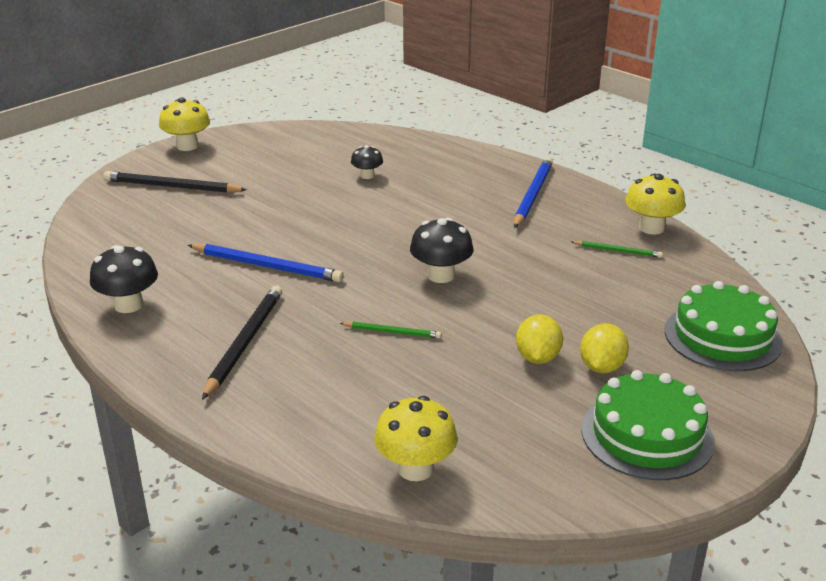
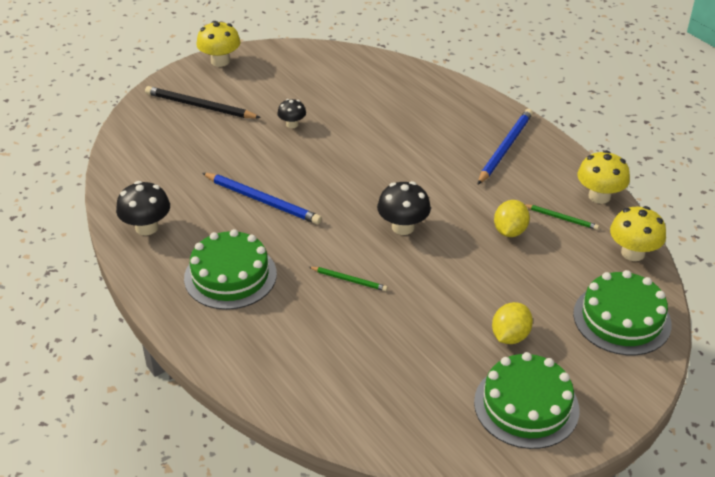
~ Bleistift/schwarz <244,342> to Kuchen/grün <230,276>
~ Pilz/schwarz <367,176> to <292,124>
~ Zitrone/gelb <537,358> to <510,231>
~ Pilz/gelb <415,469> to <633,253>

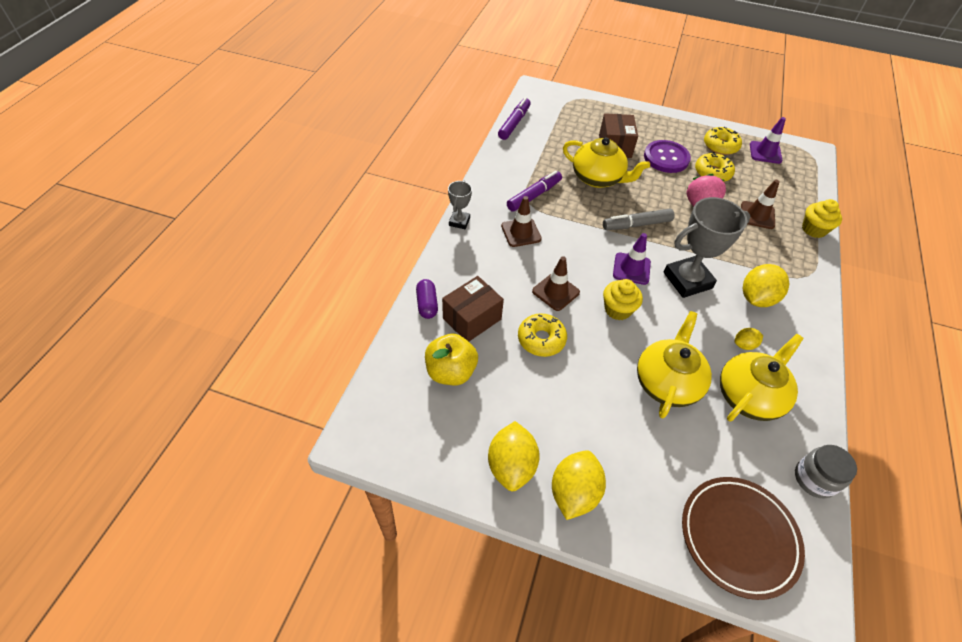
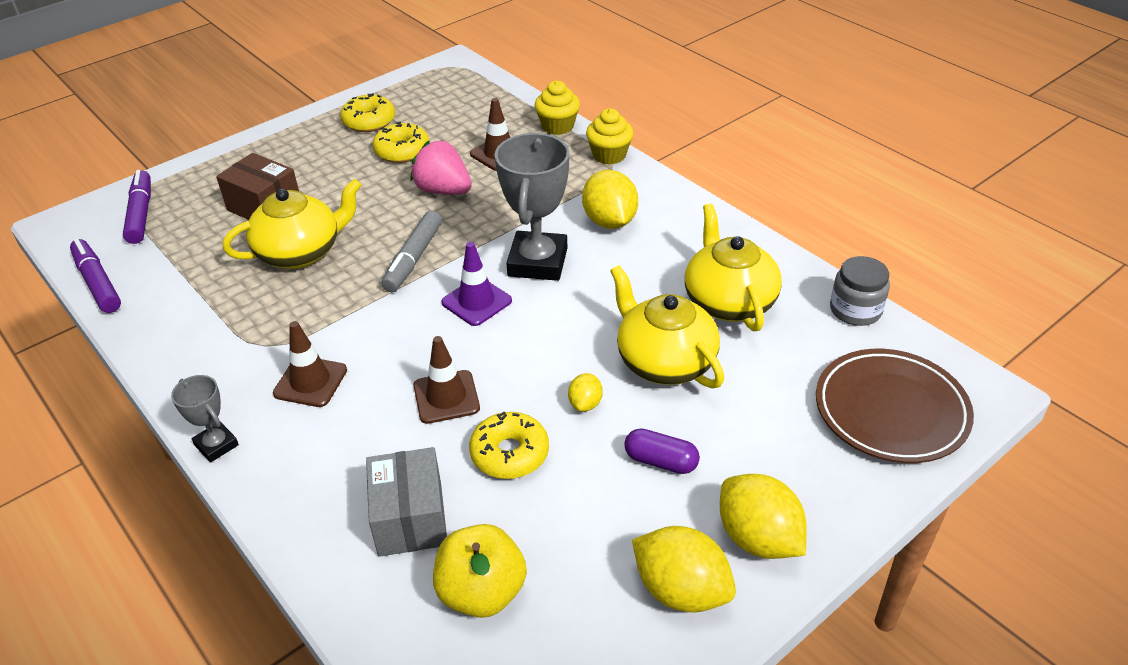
~ Filzstift/lila <534,195> to <141,214>
~ Schachtel/braun <472,319> to Schachtel/grau <410,518>
~ Zitrone/gelb <744,345> to <585,403>
~ Muffin/gelb <617,309> to <609,155>
~ Kapsel/lila <427,304> to <661,461>
- Knopf/lila <666,158>
- Leitkegel/lila <765,152>

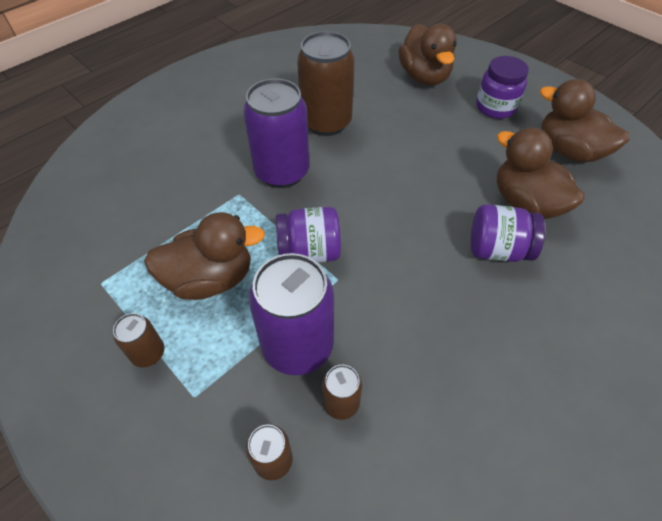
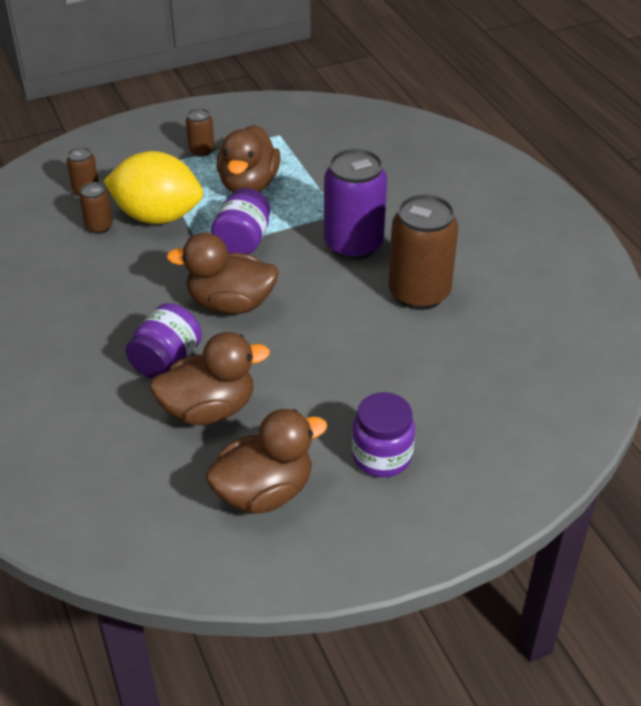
~ Dose/lila <297,346> to Zitrone/gelb <157,216>
~ Ente/braun <424,77> to <230,304>

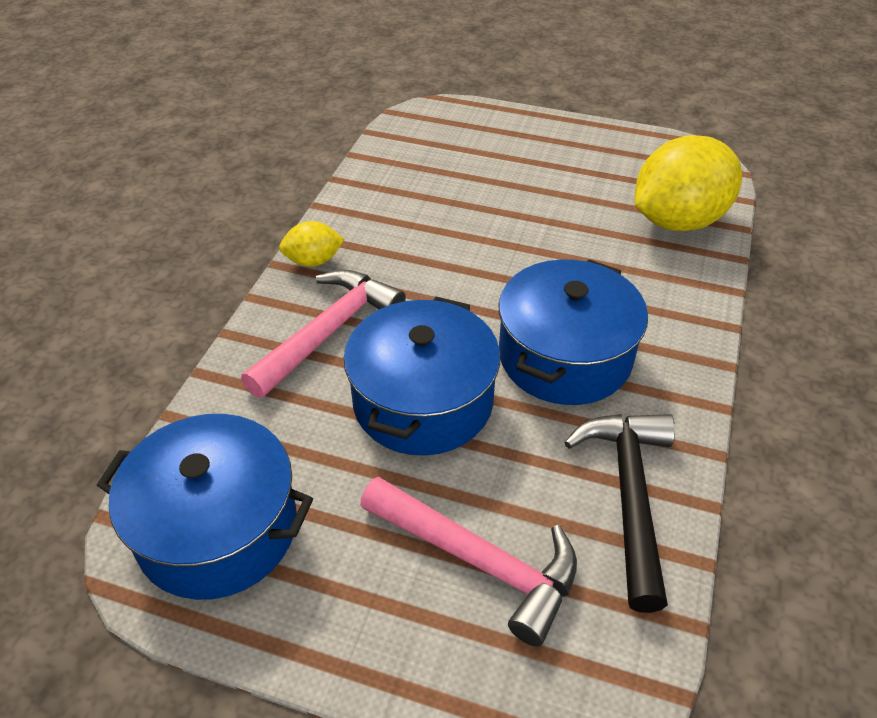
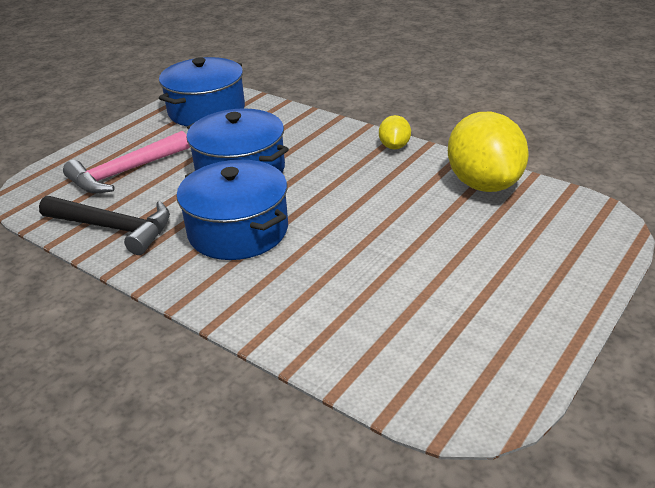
~ Zitrone/gelb <678,221> to <483,184>
- Hammer/rosa <328,332>

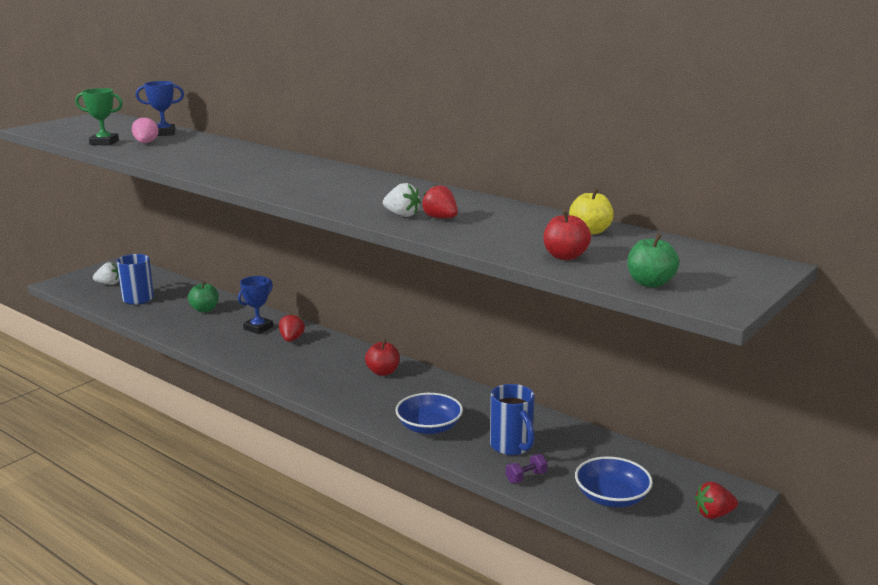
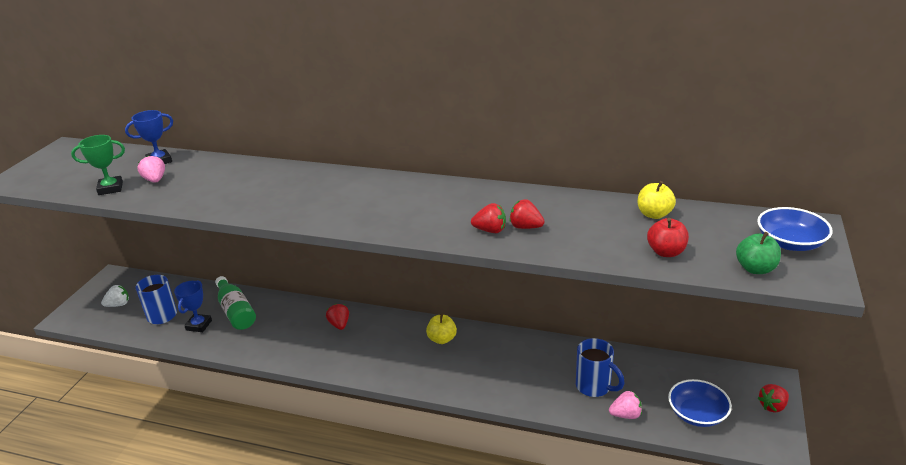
~ Pokal/blau <258,328> to <199,325>
~ Apfel/grün <205,309> to Flasche/grün <236,311>
~ Apfel/rot <383,372> to Apfel/gelb <442,339>
~ Erdbeere/weiß <402,215> to Erdbeere/rot <490,230>
~ Hantel/lila <526,477> to Erdbeere/rosa <625,415>
~ Schüssel/blau <429,427> to <790,243>

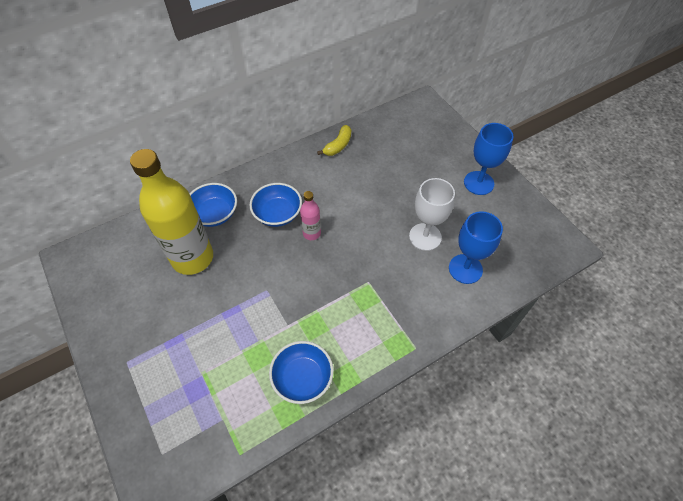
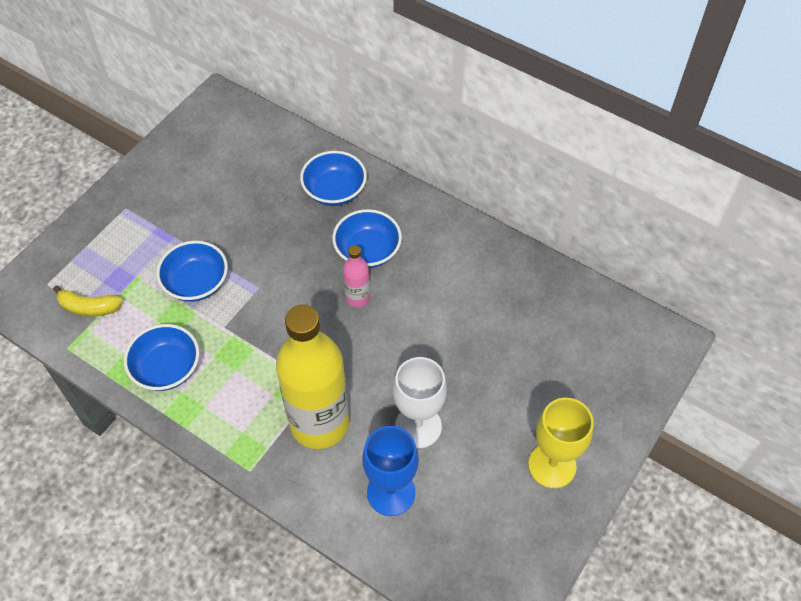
~ Banane/gelb <338,145> to <89,307>
+ Schüssel/blau <196,283>
~ Flasche/gelb <192,258> to <319,423>
~ Kelch/blau <478,183> to Kelch/gelb <552,465>

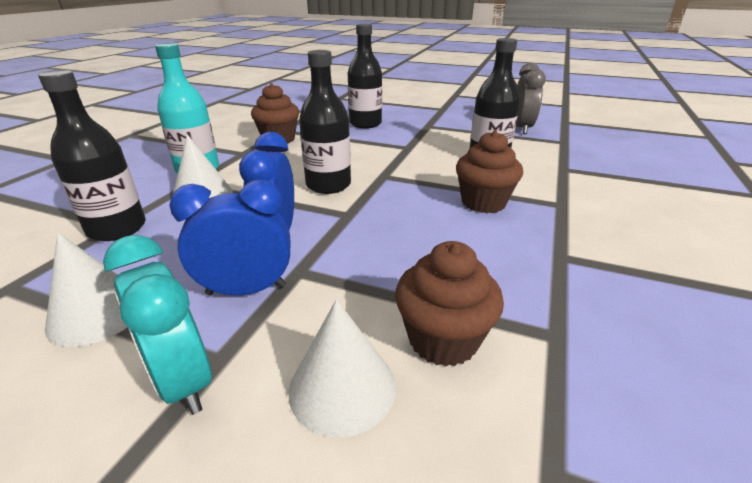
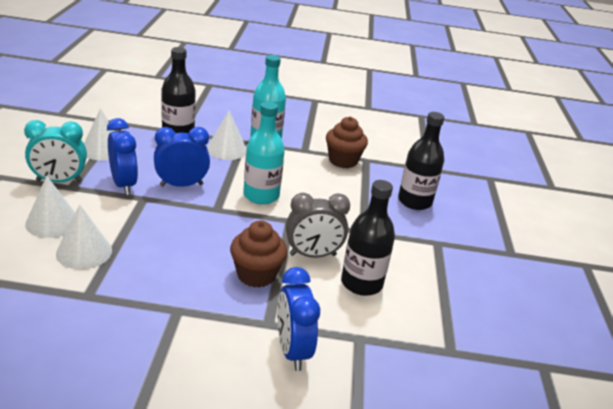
~ Wecker/türkis <182,380> = <59,181> 135 degrees counterclockwise
~ Muffin/braun <443,340> to Kegel/weiß <84,252>
~ Flasche/schwarz <328,185> to Flasche/türkis <261,195>
+ Wecker/blau <292,350>
~ Wecker/grau <521,128> to <312,255>

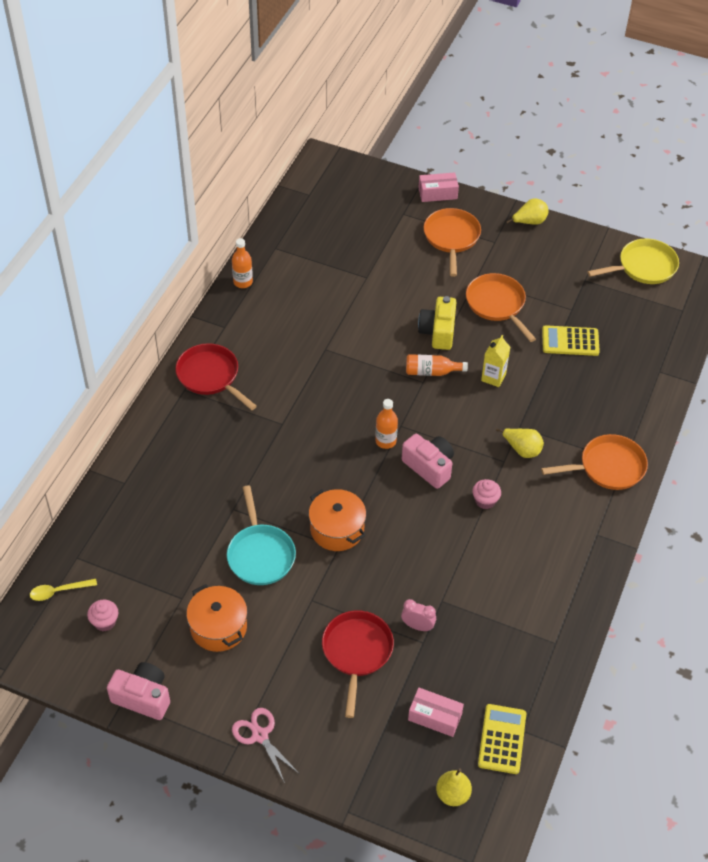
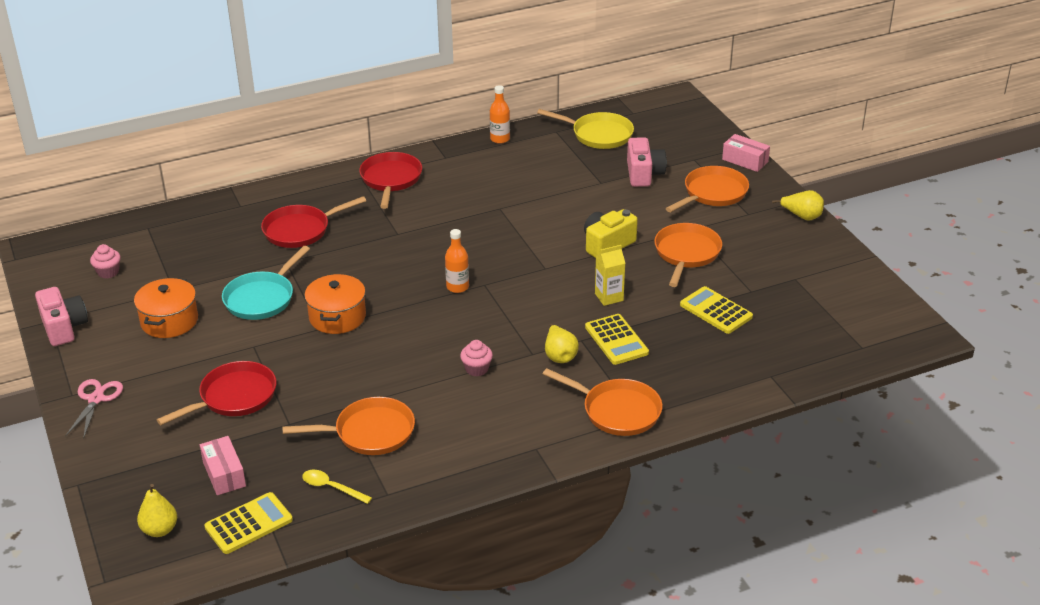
+ Pfanne/rot <301,230>
+ Pfanne/orange <369,432>
~ Löffel/gelb <59,591> to <332,487>
~ Pfanne/gelb <643,267> to <598,135>
+ Taschenrechner/gelb <616,340>
~ Kamera/rosa <429,467> to <643,174>
- Wecker/rosa <417,626>
- Flasche/orange <431,372>

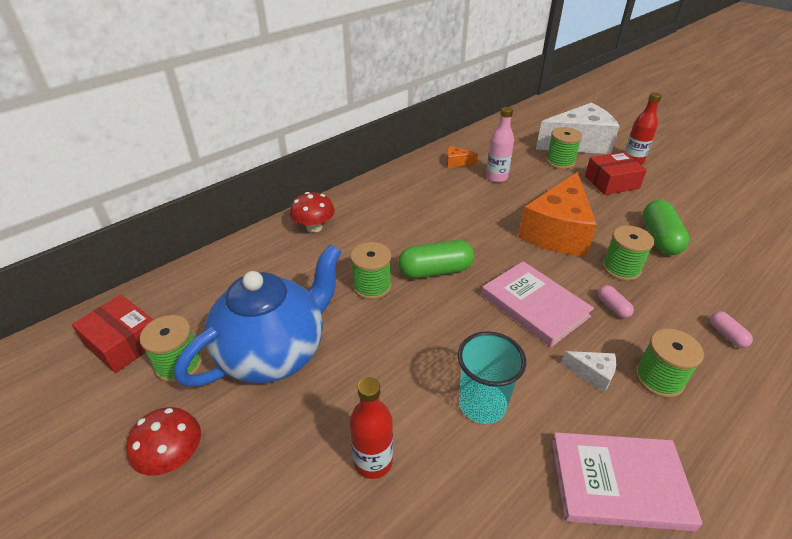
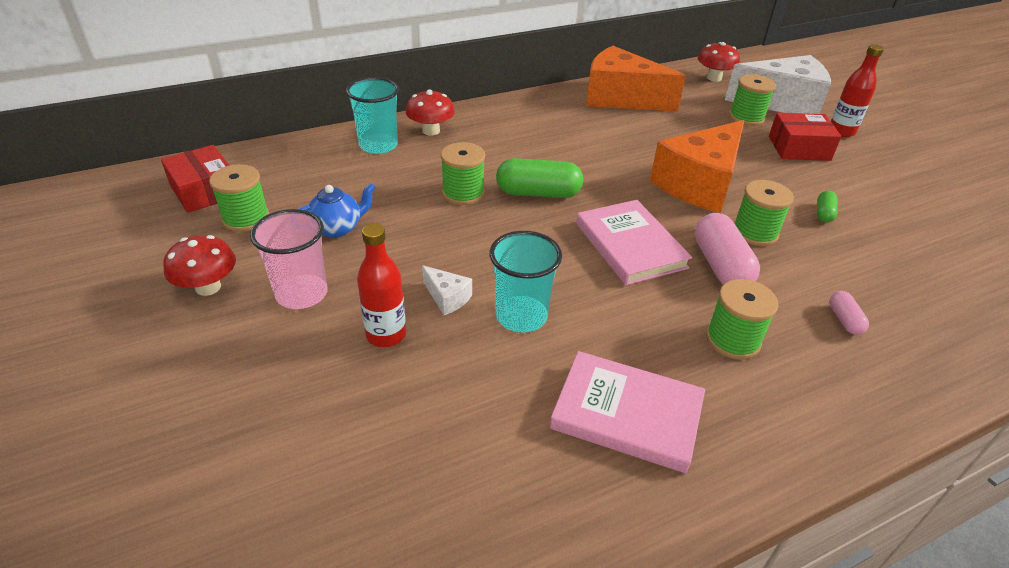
+ Becher/rosa <302,294>
~ Teekanne/blau <274,353> = <337,228> x0.45
+ Becher/türkis <378,145>
~ Käse/weiß <592,374> to <447,298>
~ Käse/orange <456,163> = <620,98> x2.49
~ Kapsel/rosa <613,307> = <721,265> x1.99
+ Pilz/rot <714,78>
~ Kapsel/grün <660,238> = <824,213> x0.50
- Flasche/rosa <496,177>

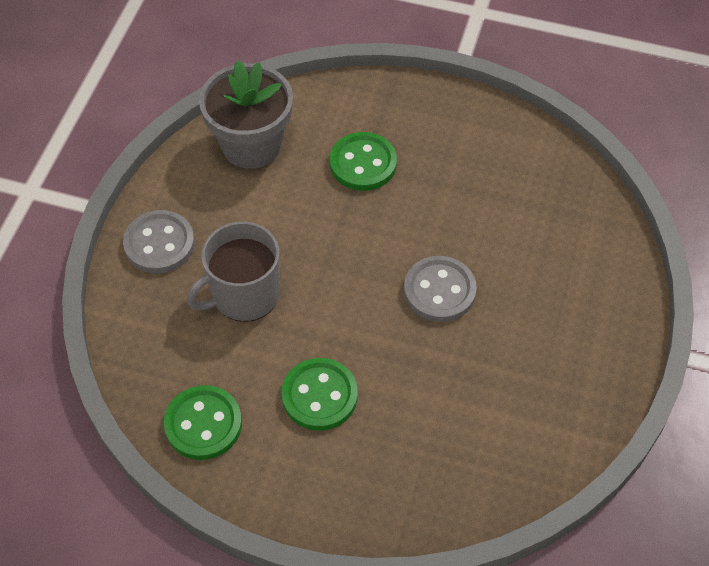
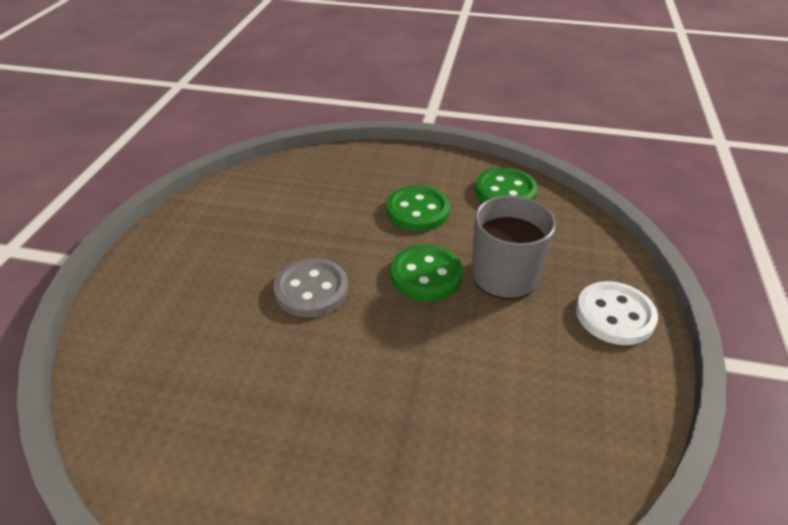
~ Knopf/grün <363,163> to <426,275>
~ Knopf/grau <159,244> to Knopf/weiß <614,315>
- Blumentopf/grau <251,145>

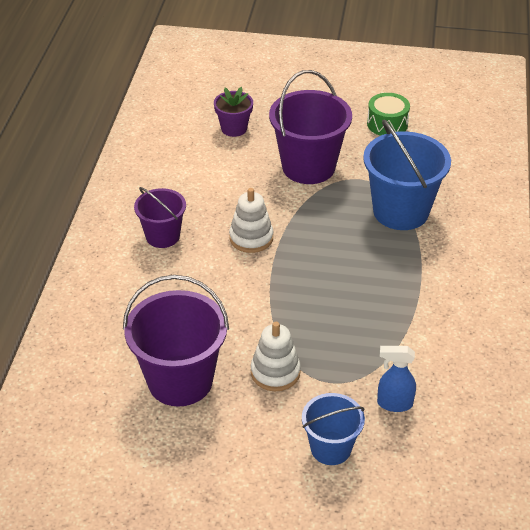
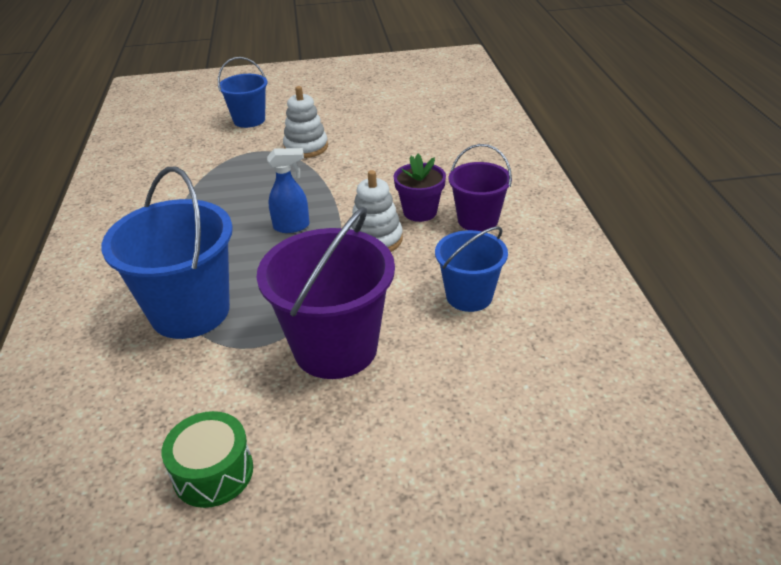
~ Sprühflasche/blau <394,403> to <292,226>
~ Blumentopf/lila <234,128> to <420,212>
+ Eimer/blau <469,296>
- Eimer/lila <180,380>

